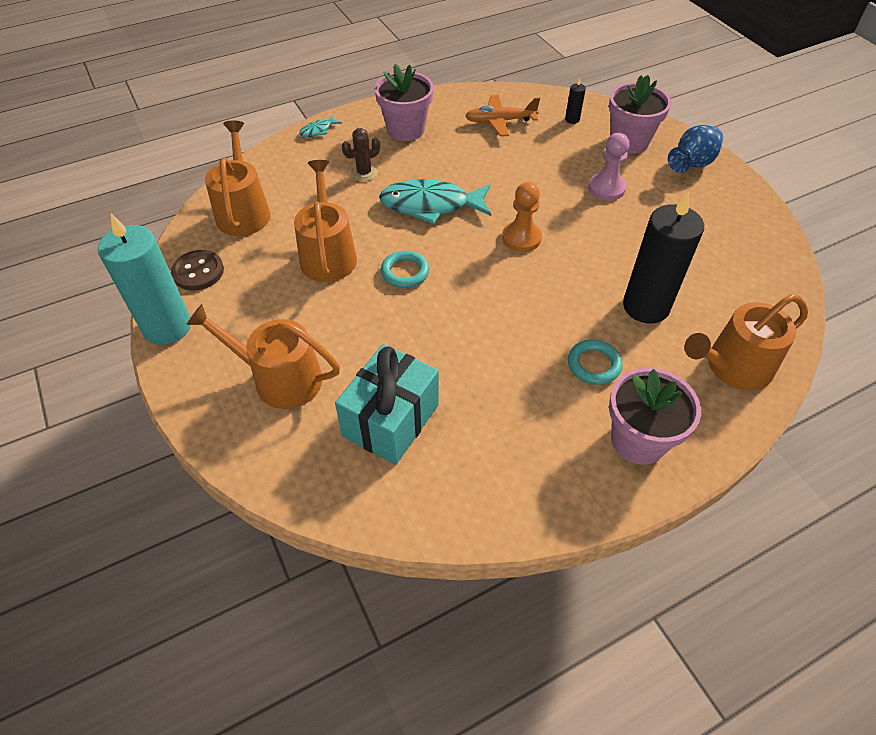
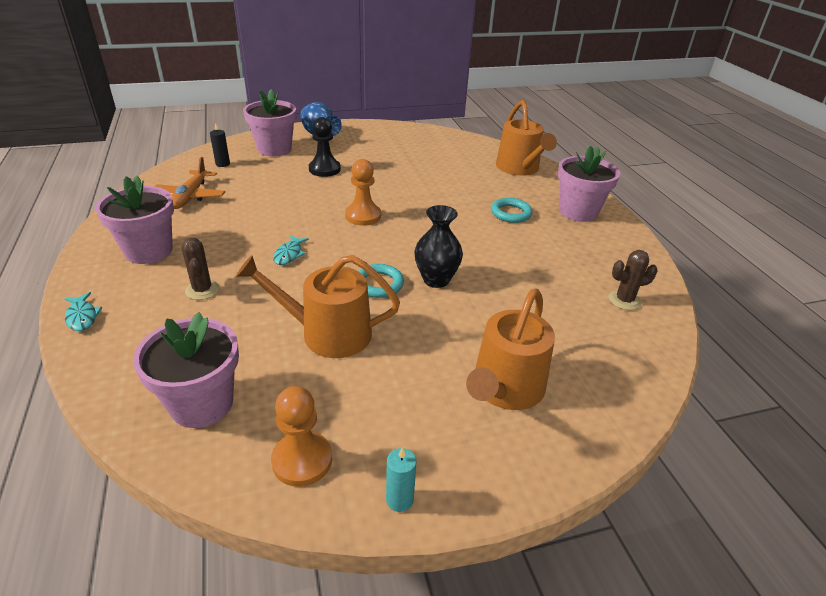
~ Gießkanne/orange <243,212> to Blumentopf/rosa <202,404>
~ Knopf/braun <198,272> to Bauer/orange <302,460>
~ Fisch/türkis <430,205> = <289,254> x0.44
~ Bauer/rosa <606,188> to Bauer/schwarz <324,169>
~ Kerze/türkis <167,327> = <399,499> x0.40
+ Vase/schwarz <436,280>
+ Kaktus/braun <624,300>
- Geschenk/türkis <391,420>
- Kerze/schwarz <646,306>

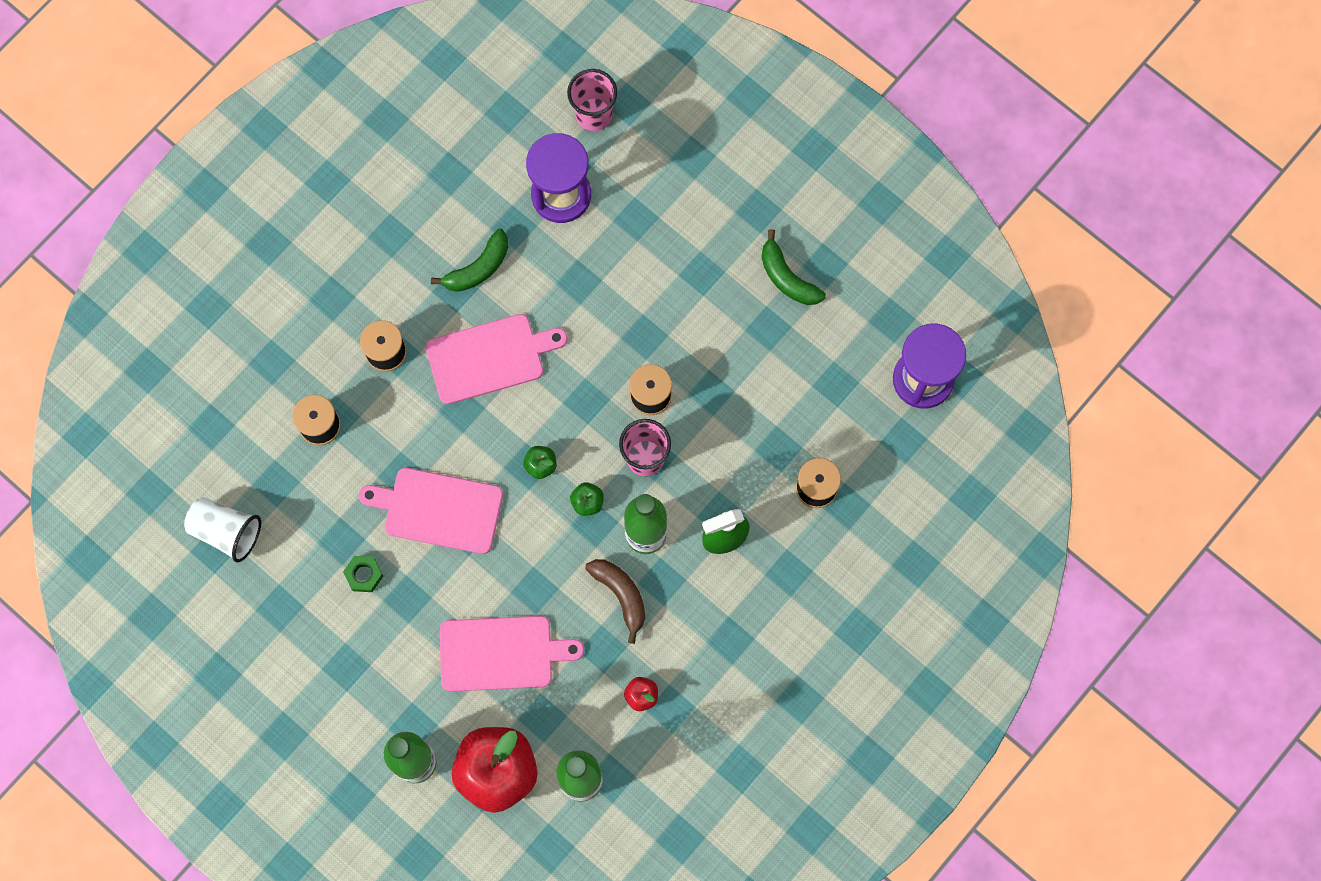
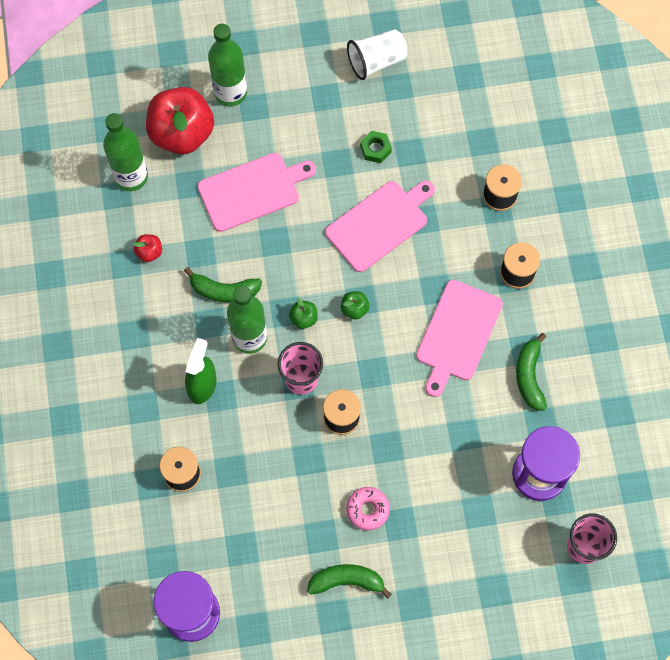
~ Banane/braun <621,595> to Banane/grün <224,290>
~ Schneidebrett/rosa <501,653> = <252,191> 150 degrees counterclockwise
+ Donut/rosa <367,510>
~ Becher/weiß <226,531> to <376,61>

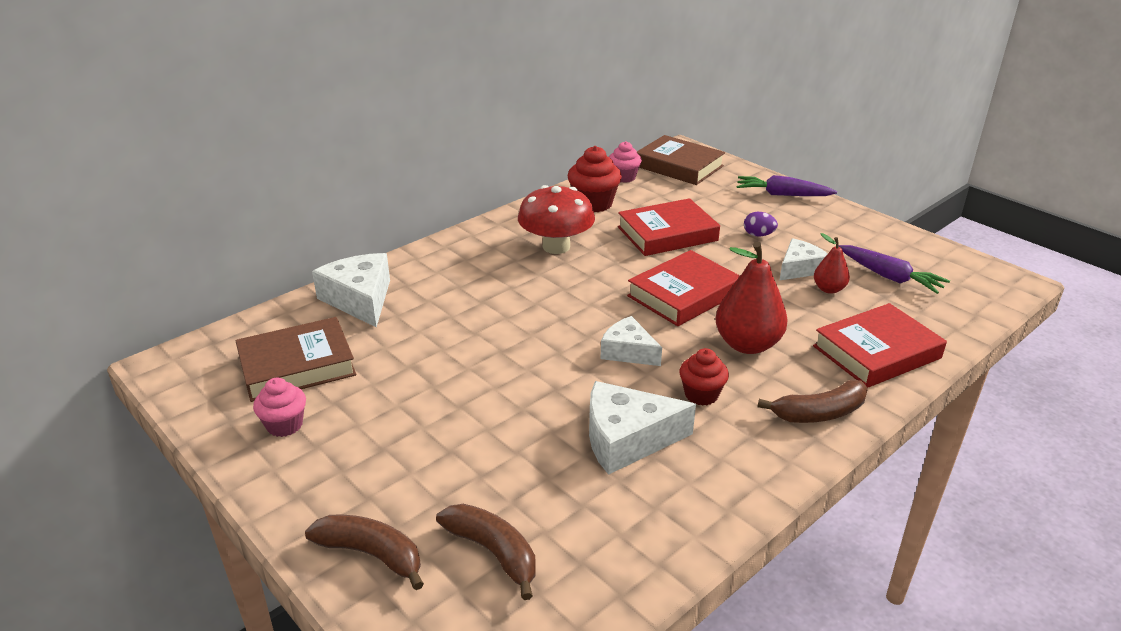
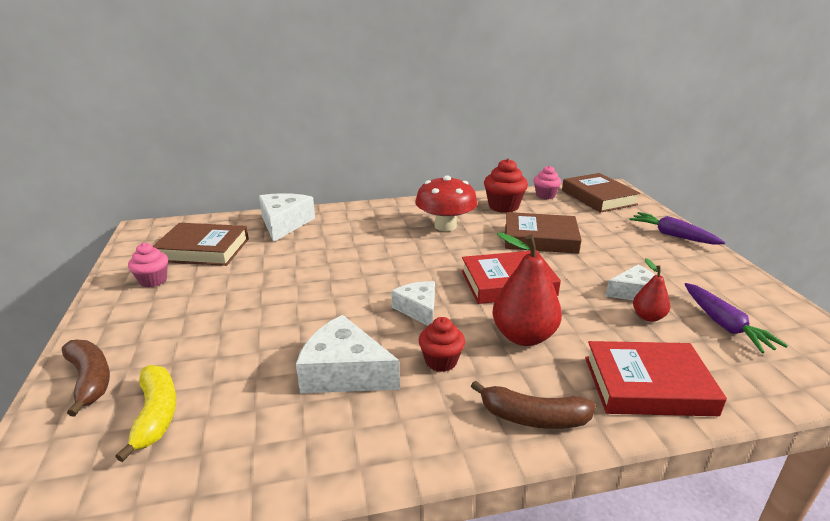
~ Banane/braun <493,552> to Banane/gelb <156,414>
~ Buch/rot <667,234> to Buch/braun <540,238>
- Ei/lila <758,235>

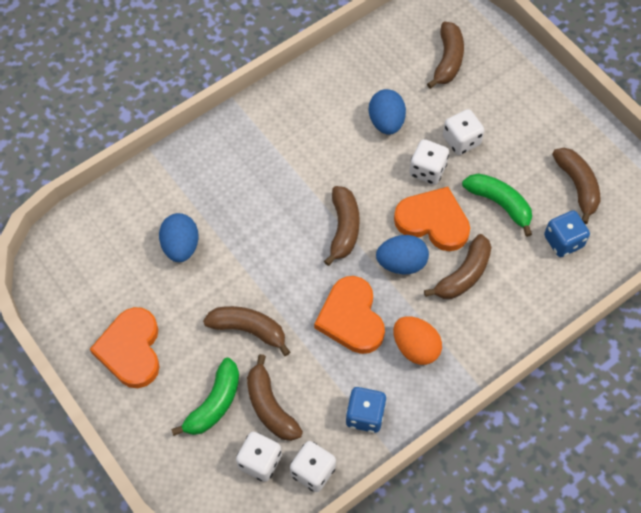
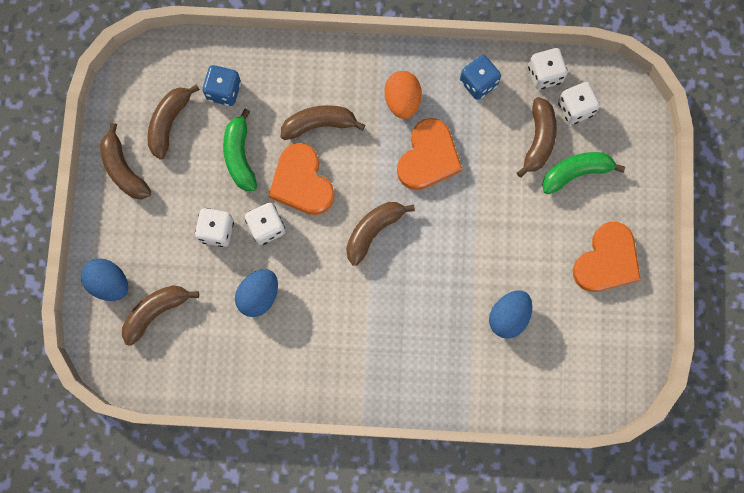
~ Ei/blau <401,263> to <109,283>
~ Banane/braun <249,330> to <123,169>

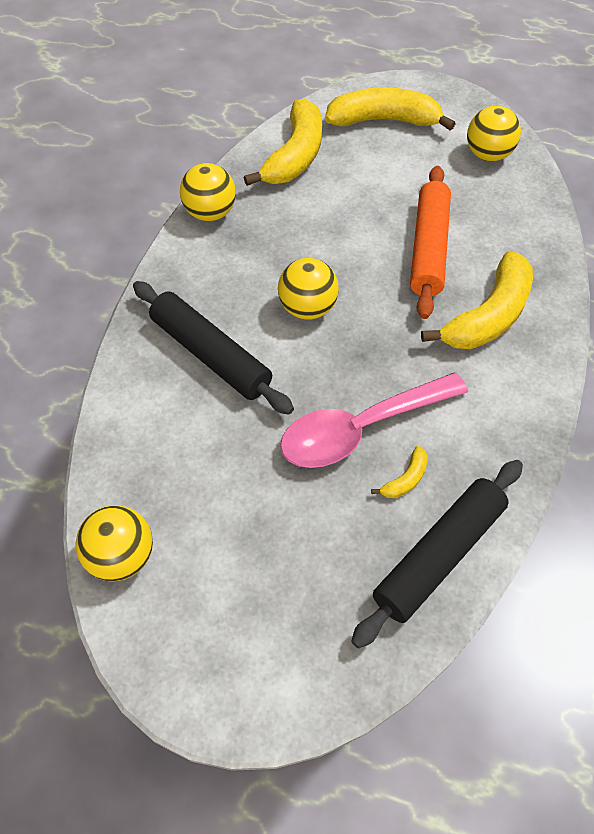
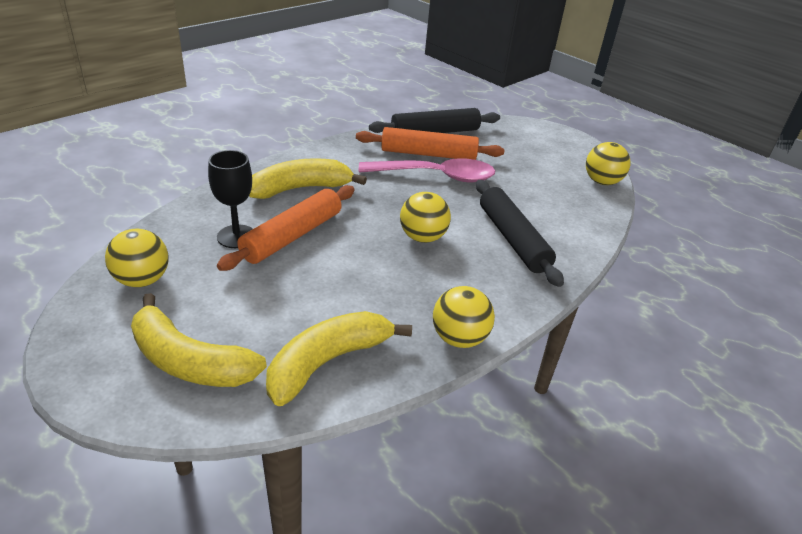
+ Kelch/schwarz <236,236>
~ Banane/gelb <405,479> to Nudelholz/orange <428,154>

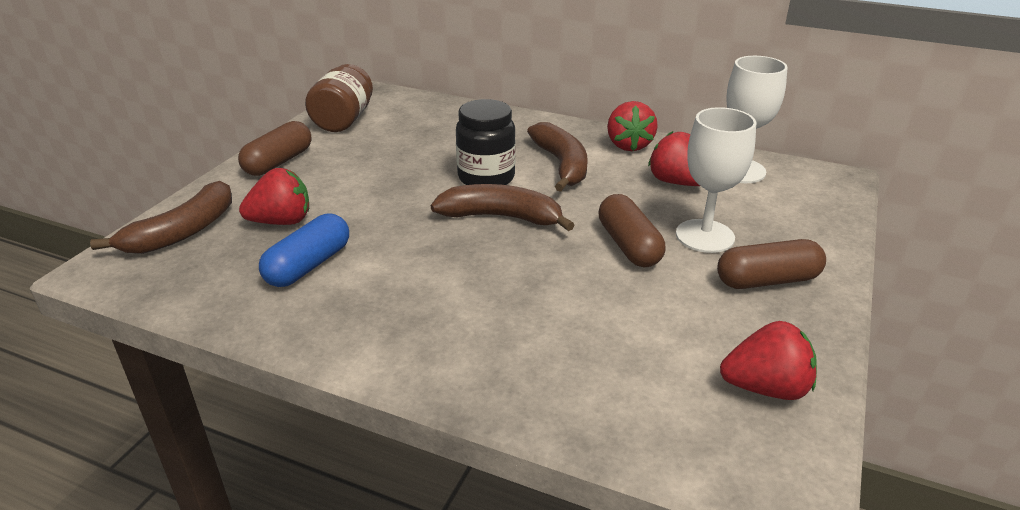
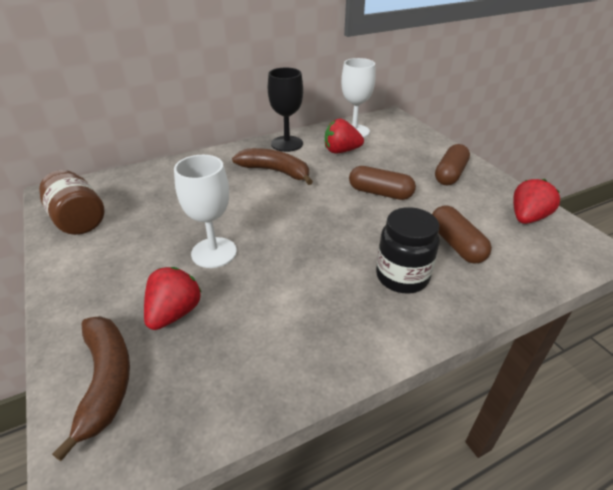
~ Kelch/weiß <705,236> to <214,252>
~ Erdbeere/rot <629,145> to Kelch/schwarz <287,144>
~ Einmachglas/schwarz <486,178> to <402,277>
~ Kapsel/braun <278,162> to <456,244>
- Kapsel/blau <308,265>
- Banane/braun <501,217>

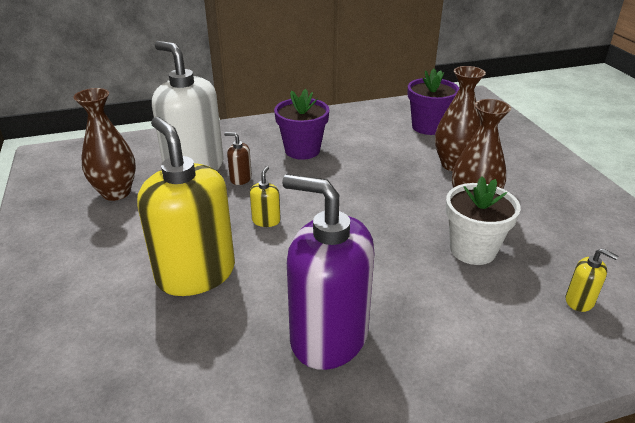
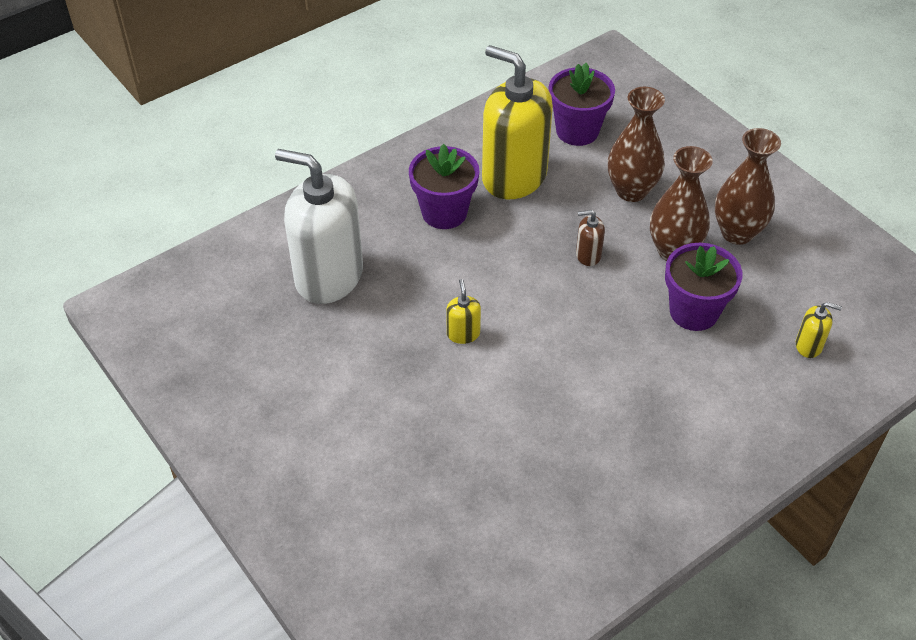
~ Seifenspender/gelb <196,273> to <514,177>
~ Seifenspender/braun <240,179> to <588,255>
~ Blumentopf/weiß <472,250> to Blumentopf/lila <694,312>
~ Vase/braun <116,193> to <737,233>
- Seifenspender/lila <328,337>

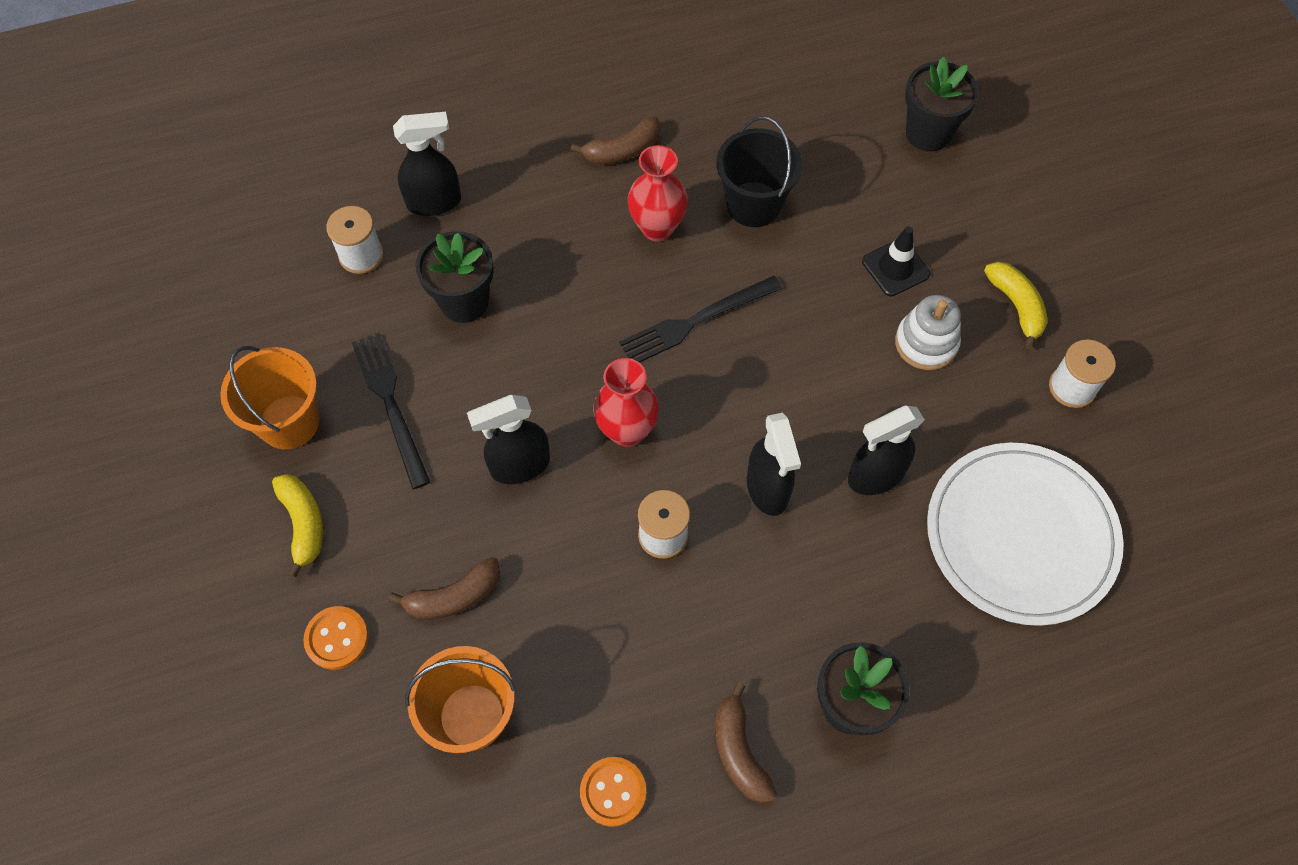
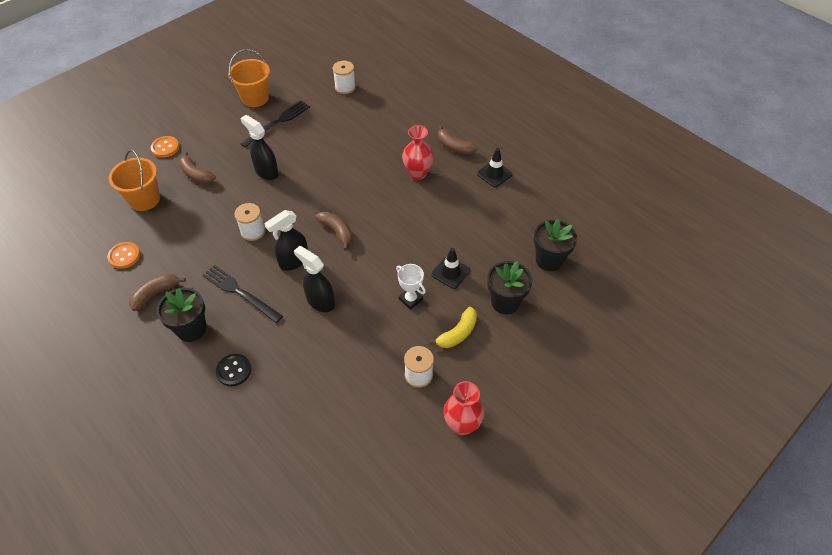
~ Gabel/schwarz <696,321> to <240,292>
+ Knopf/schwarz <234,370>
+ Banane/braun <337,232>
~ Stapelspielzeug/weiß <926,343> to Pokal/weiß <410,299>
~ Vase/rot <627,431> to <462,424>
+ Leitkegel/schwarz <494,174>
~ Blumentopf/schwarz <464,302> to <505,302>
- Banane/gelb <303,524>
- Sprühflasche/schwarz <435,202>
- Eimer/schwarz <753,204>
- Teller/weiß <1021,535>

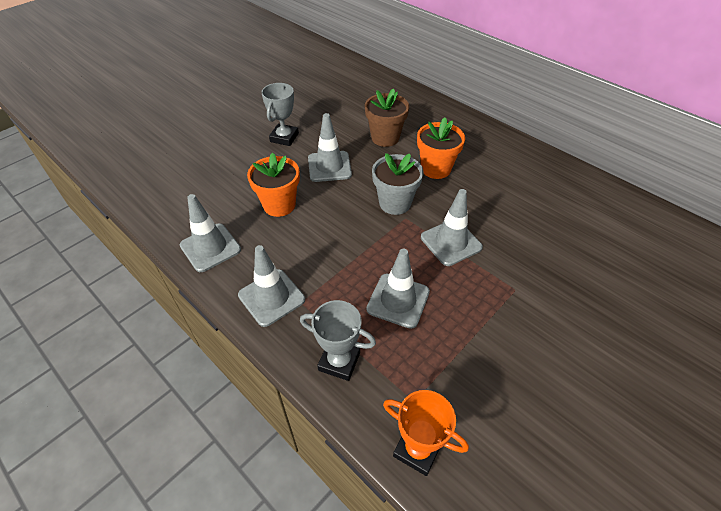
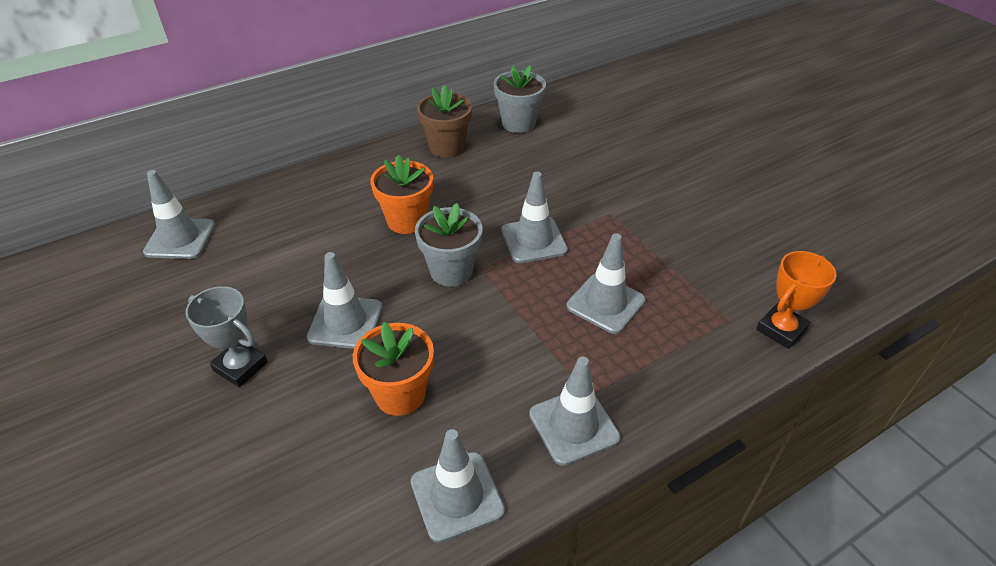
+ Leitkegel/grau <180,239>
~ Blumentopf/braun <385,138> to <447,147>
+ Blumentopf/grau <518,123>
- Pokal/grau <339,361>

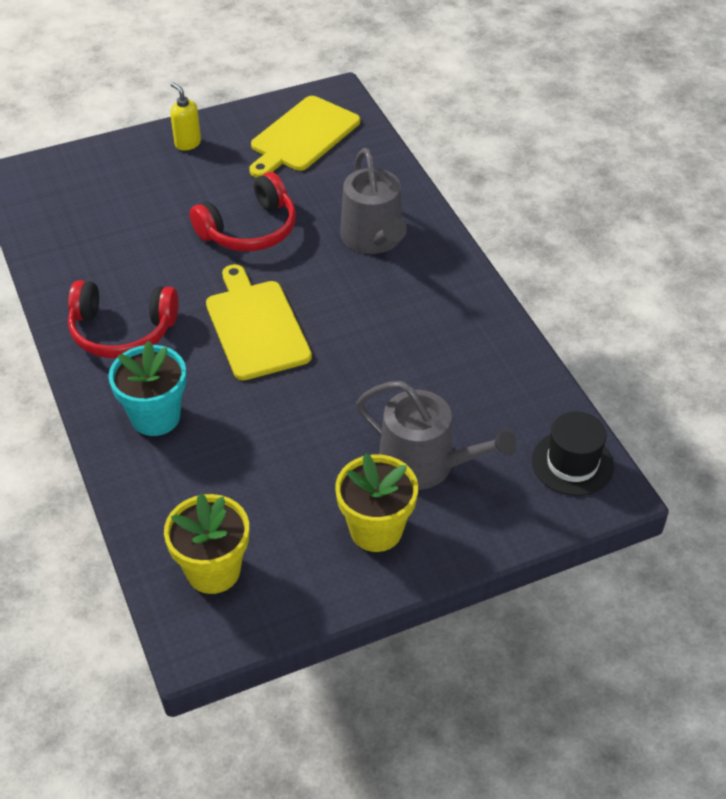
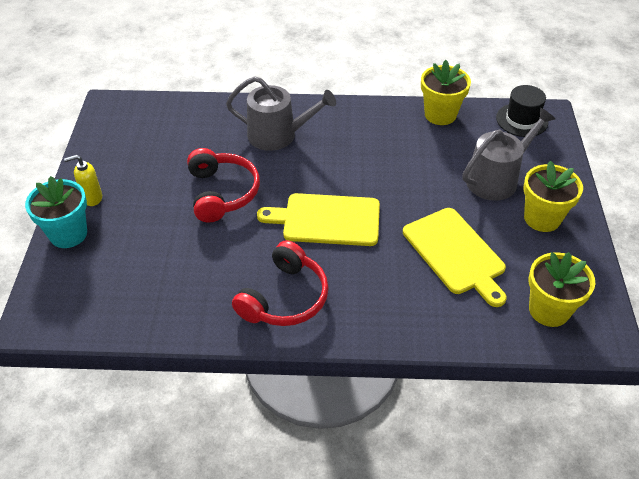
~ Blumentopf/türkis <155,417> to <68,234>
~ Schneidebrett/gelb <303,136> to <455,253>
+ Blumentopf/gelb <440,114>

